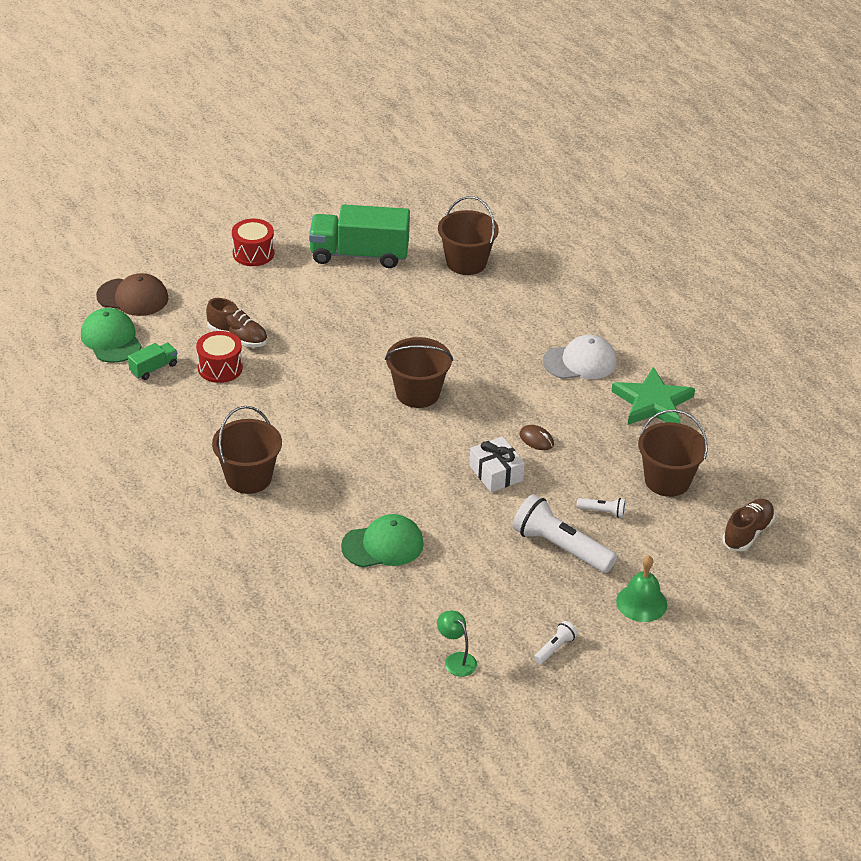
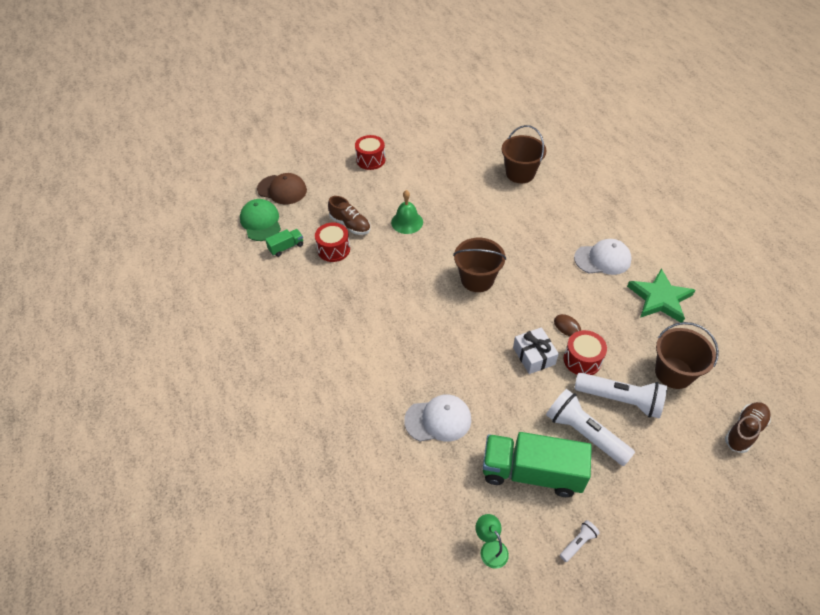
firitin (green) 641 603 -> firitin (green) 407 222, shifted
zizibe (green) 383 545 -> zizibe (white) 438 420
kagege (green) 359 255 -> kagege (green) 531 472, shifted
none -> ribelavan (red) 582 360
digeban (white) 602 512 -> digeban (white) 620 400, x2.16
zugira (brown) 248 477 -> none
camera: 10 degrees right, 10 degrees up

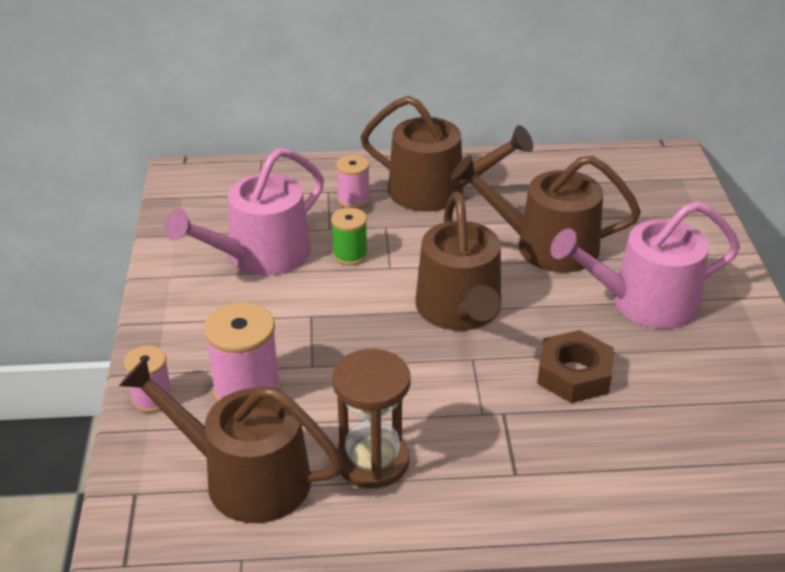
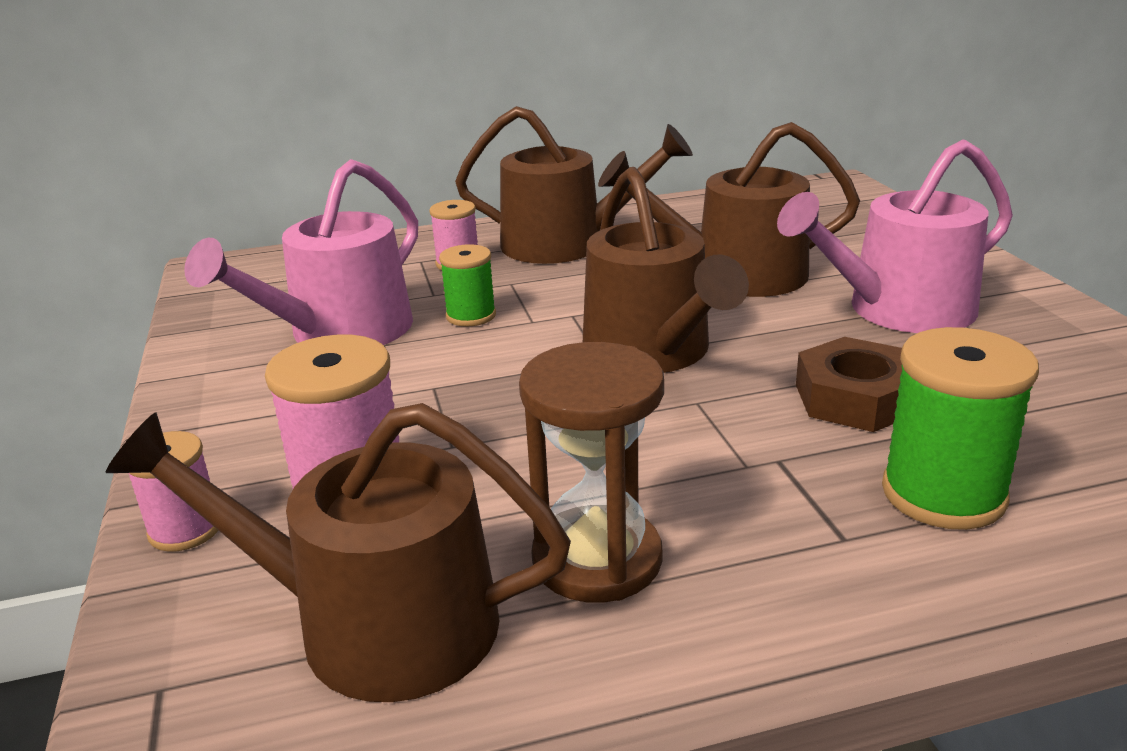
none -> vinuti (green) 943 494
camera: 10 degrees left, 10 degrees down

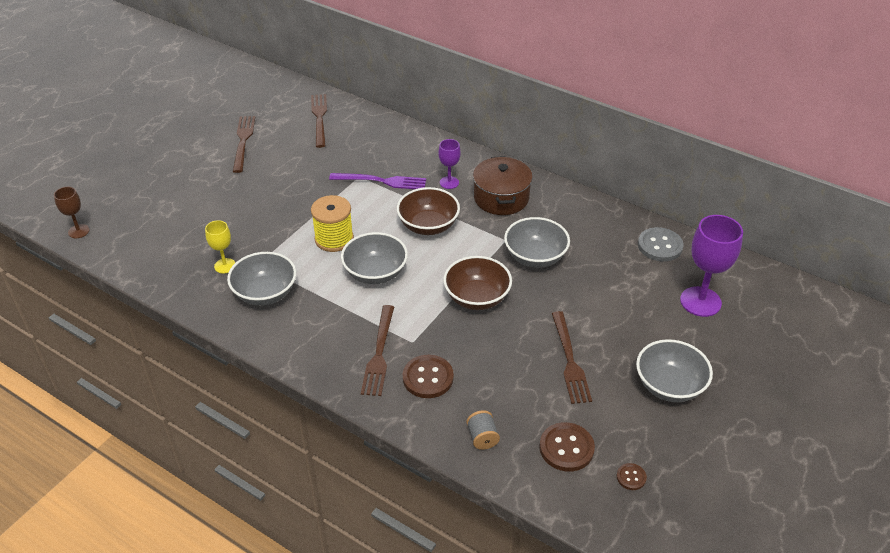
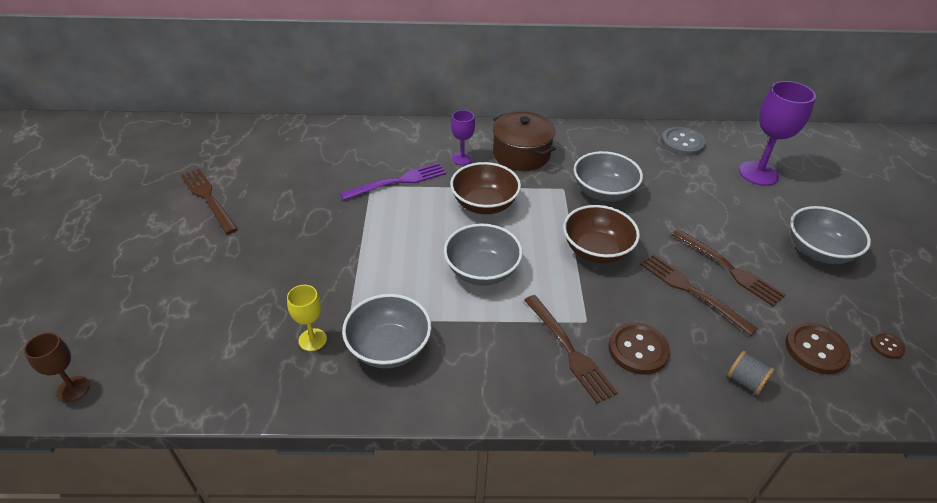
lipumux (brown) 319 118 -> lipumux (brown) 692 291, shifted
vinuti (yellow) 334 239 -> none
camera: 35 degrees left, 0 degrees up

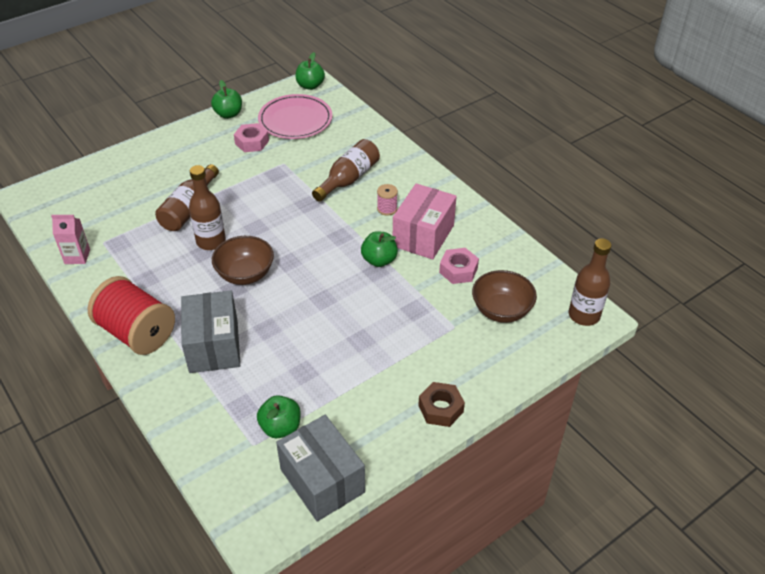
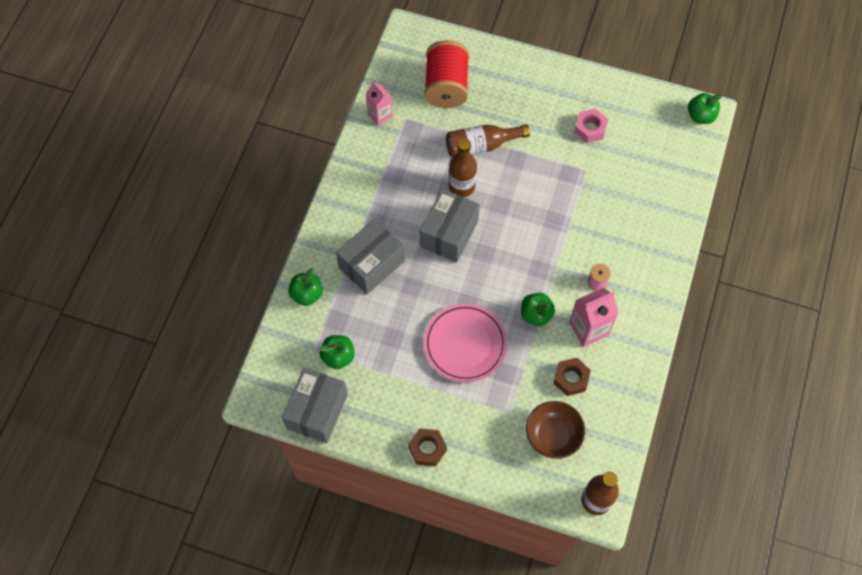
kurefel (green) 228 114 -> kurefel (green) 307 294, shifted
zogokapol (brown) 245 274 -> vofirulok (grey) 449 234
vinuti (red) 137 332 -> vinuti (red) 446 86, shifted
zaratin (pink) 295 120 -> zaratin (pink) 465 344, shifted
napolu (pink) 458 270 -> napolu (brown) 571 378
vofirulok (pink) 423 235 -> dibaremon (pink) 588 328
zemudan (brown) 348 179 -> none
camera: 55 degrees right, 20 degrees up

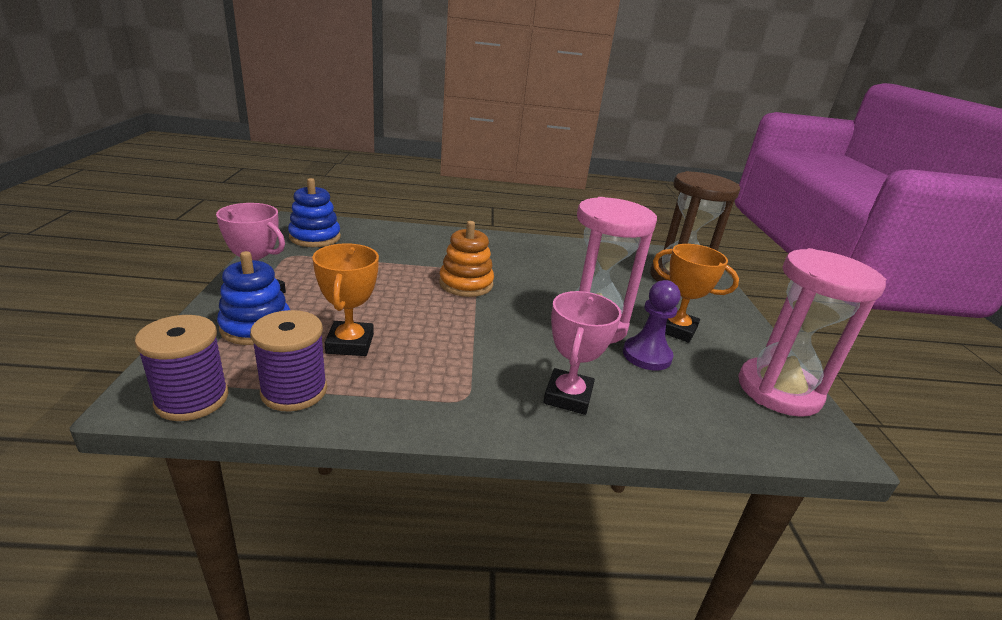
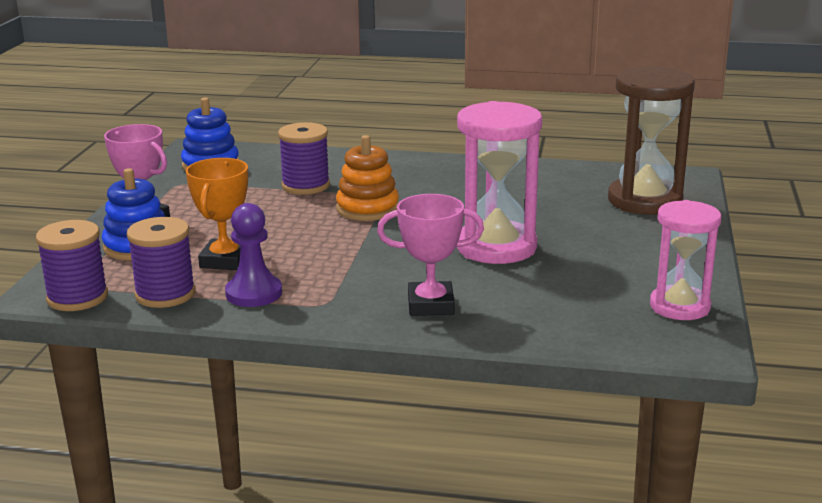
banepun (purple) 646 355 -> banepun (purple) 254 293, shifted
none -> vinuti (purple) 305 186
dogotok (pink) 568 396 -> dogotok (pink) 430 305, 60 degrees clockwise
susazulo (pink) 778 390 -> susazulo (pink) 679 306, x0.66
dogotok (orange) 676 329 -> none
camera: 15 degrees right, 5 degrees down

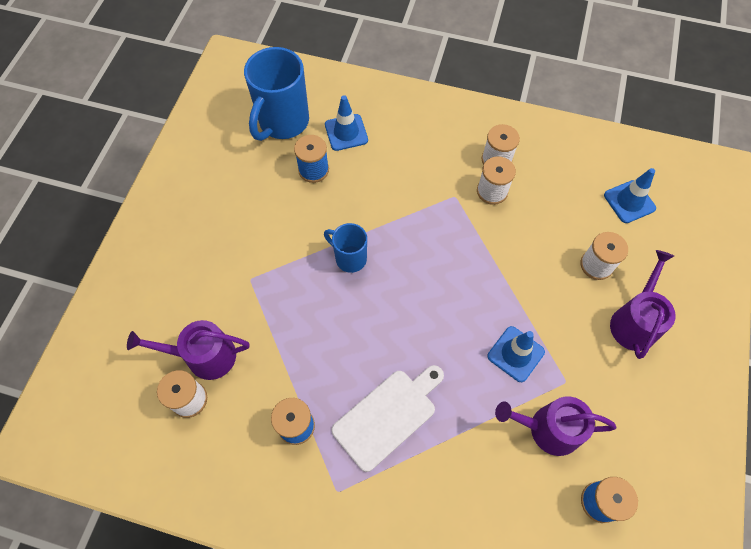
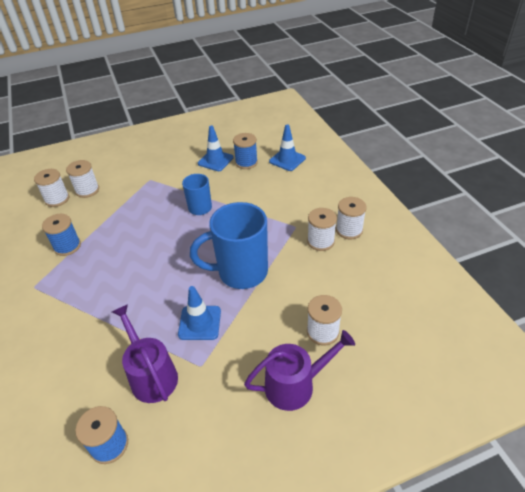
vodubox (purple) 204 356 -> vinuti (white) 87 190
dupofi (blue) 282 122 -> dupofi (blue) 240 272, shifted
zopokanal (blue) 629 202 -> zopokanal (blue) 215 160, shifted
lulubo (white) 388 416 -> none
camera: 55 degrees right, 20 degrees down

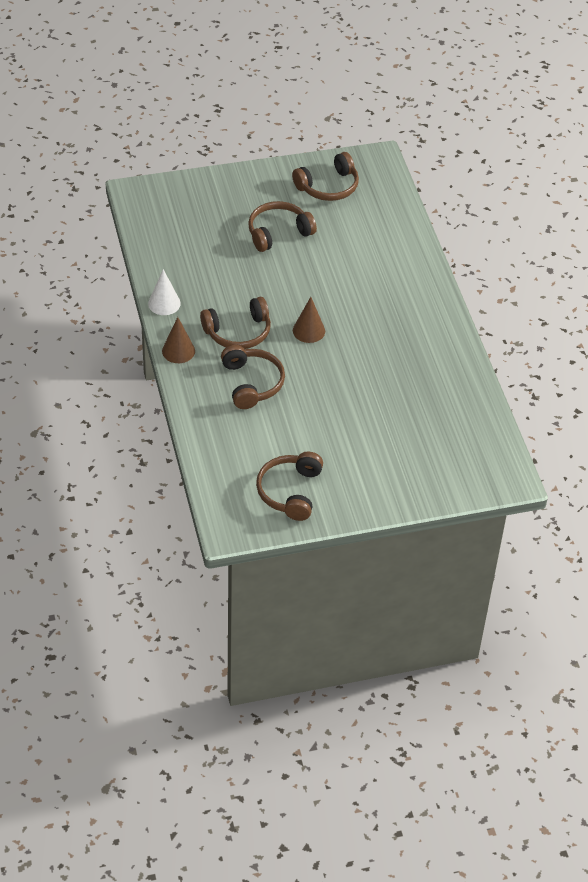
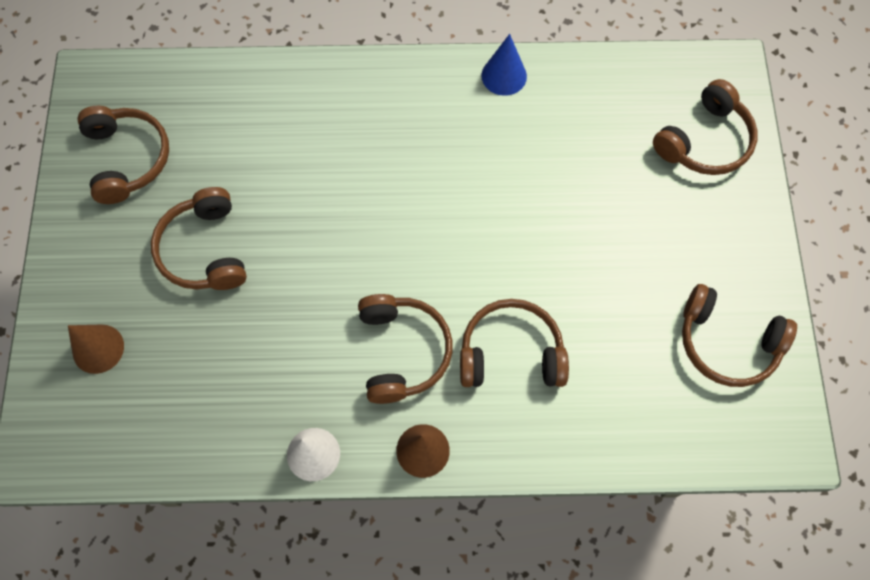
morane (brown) 309 330 -> morane (brown) 98 348, shifted
none -> morane (blue) 504 76
none -> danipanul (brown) 705 141
camera: 75 degrees left, 20 degrees up

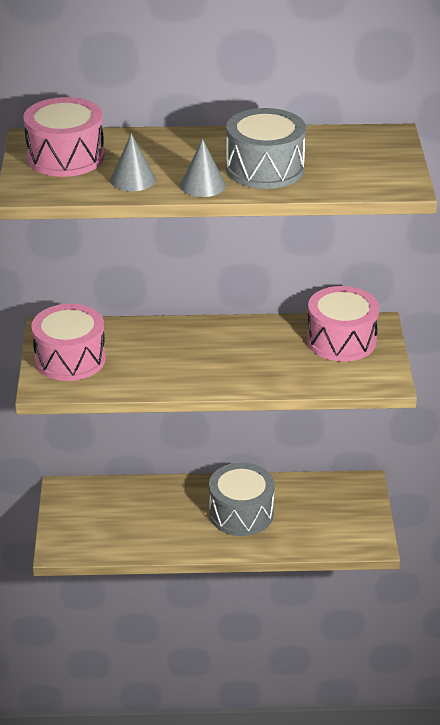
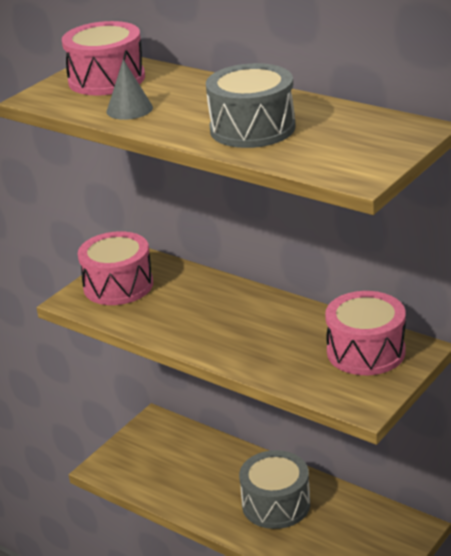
morane (grey) 202 185 -> none
camera: 40 degrees right, 5 degrees down

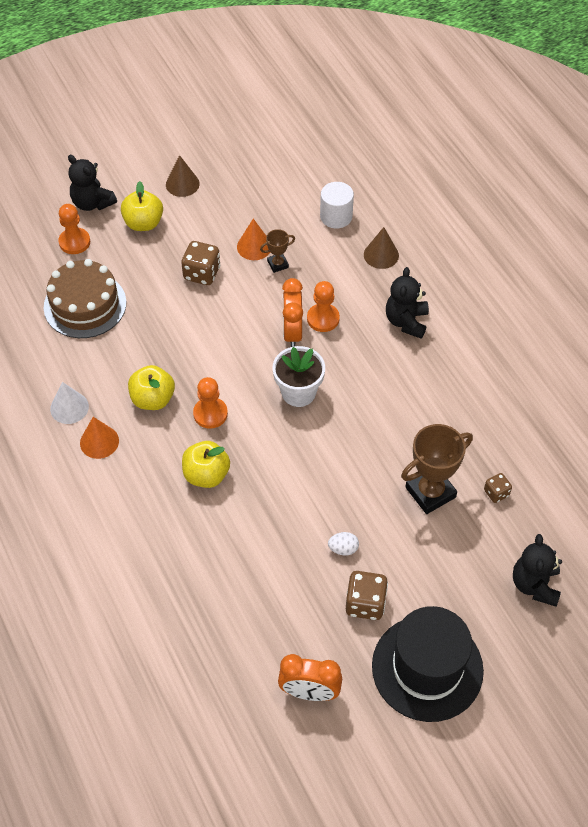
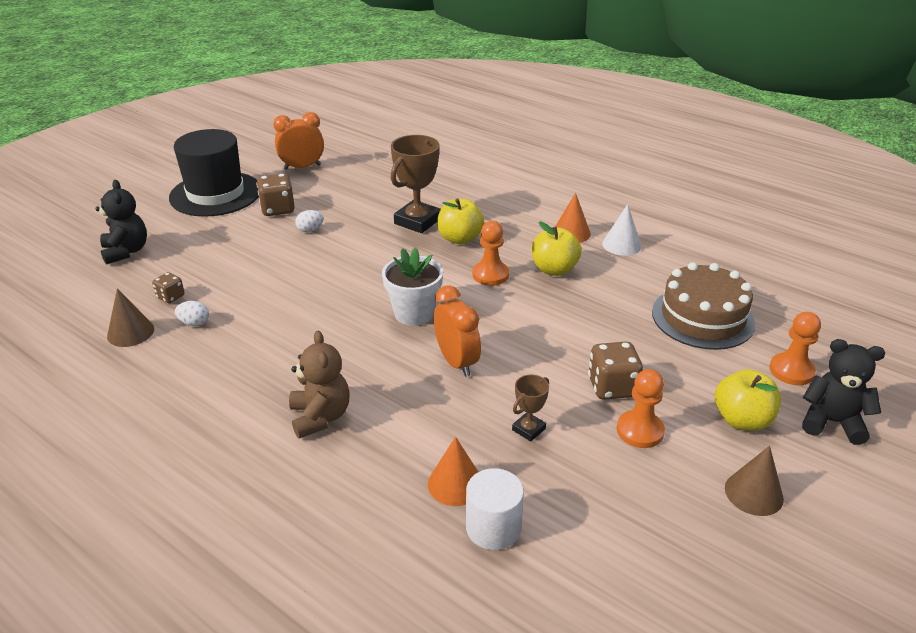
morane (brown) 381 255 -> morane (brown) 130 332, shifted
none -> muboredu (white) 194 323
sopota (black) 406 321 -> sopota (brown) 320 417
dogotok (brown) 430 492 -> dogotok (brown) 417 221, shifted
morane (orange) 254 246 -> morane (orange) 455 484, shifted
banepun (orange) 323 319 -> banepun (orange) 640 431, shifted
camera: 155 degrees right, 20 degrees down

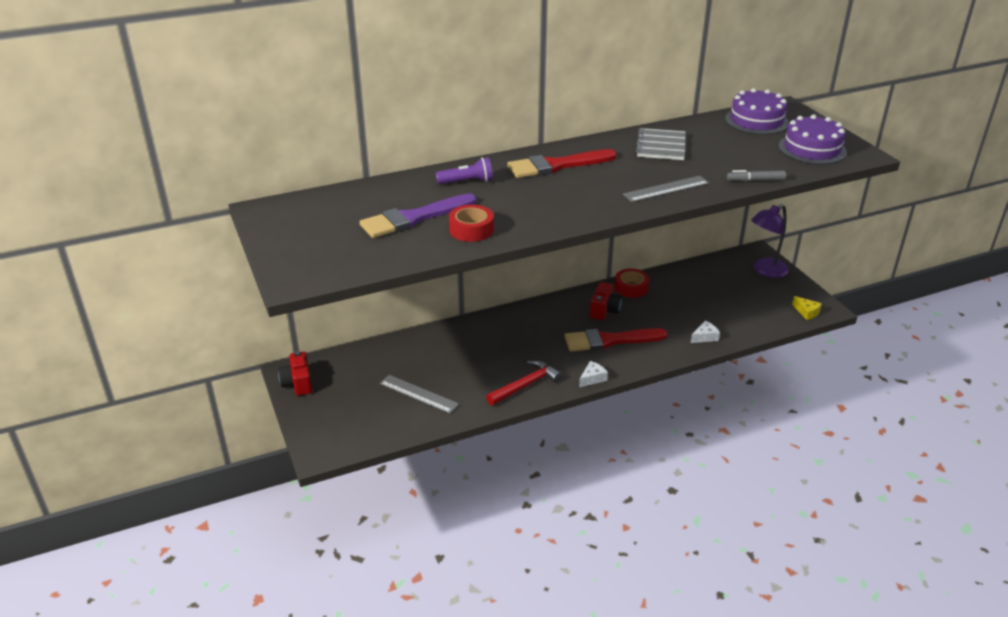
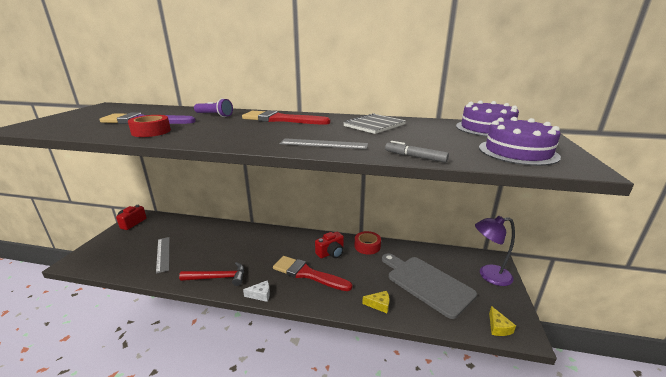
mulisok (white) 705 337 -> mulisok (yellow) 379 305
none -> lulubo (grey) 426 283
camera: 35 degrees right, 10 degrees down

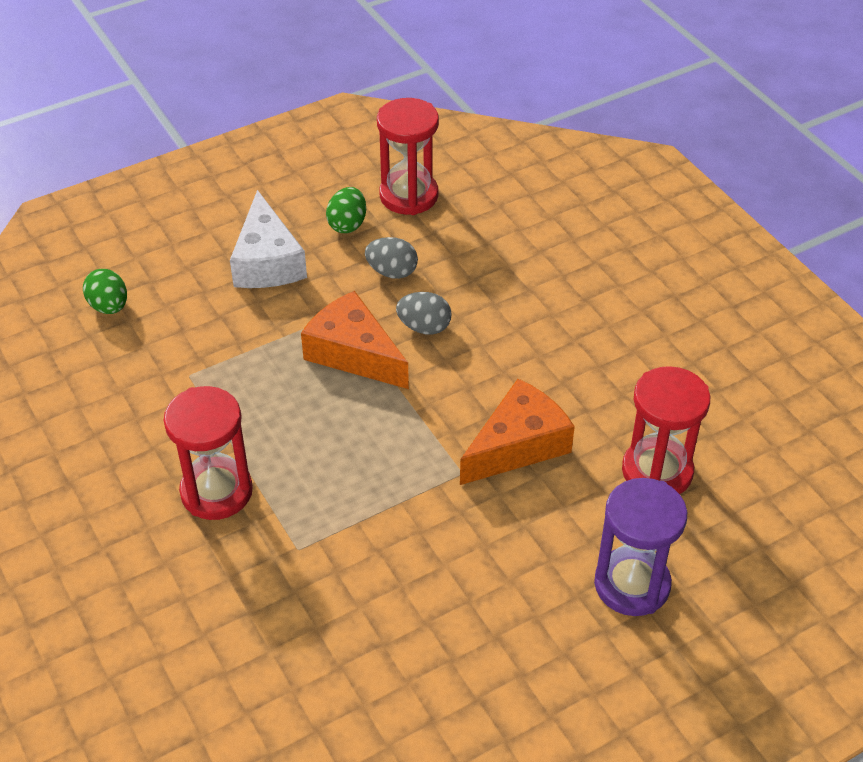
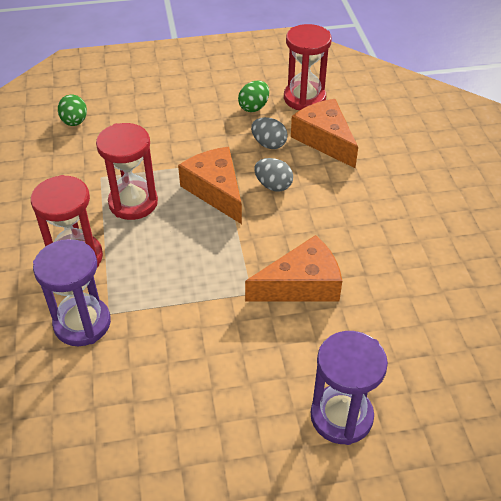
none -> susazulo (purple) 82 323
susazulo (red) 657 471 -> susazulo (red) 133 203, shifted
none -> mulisok (orange) 324 140
mulisok (white) 267 261 -> none
camera: 20 degrees right, 0 degrees up

